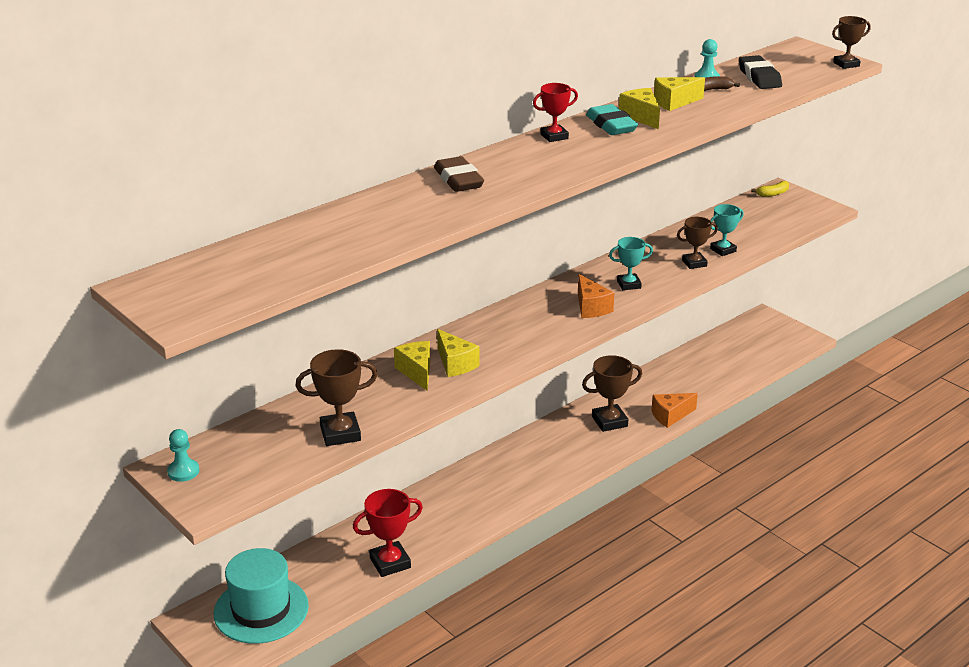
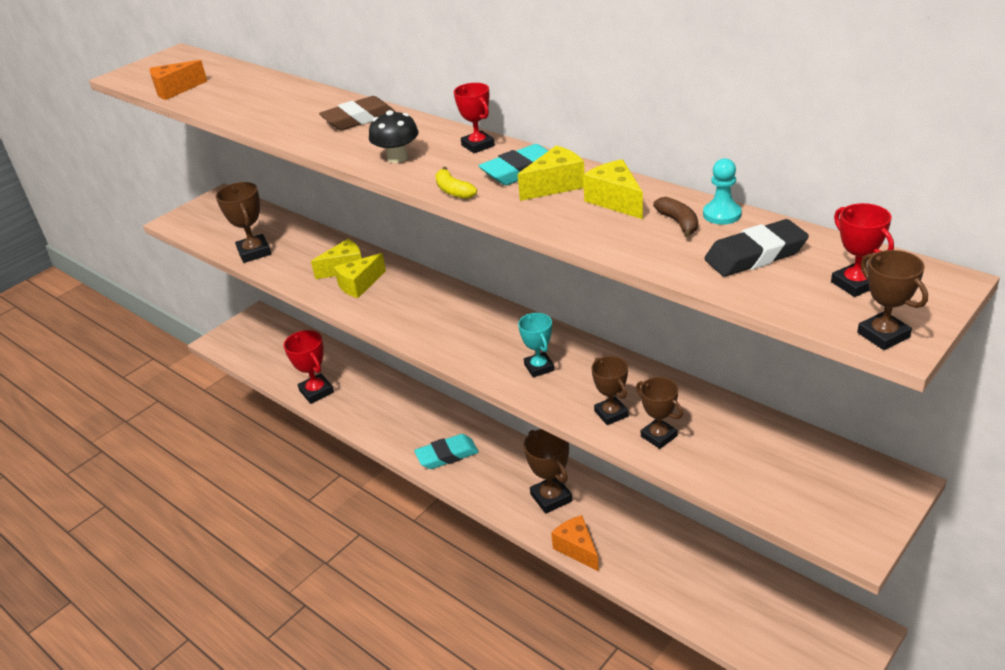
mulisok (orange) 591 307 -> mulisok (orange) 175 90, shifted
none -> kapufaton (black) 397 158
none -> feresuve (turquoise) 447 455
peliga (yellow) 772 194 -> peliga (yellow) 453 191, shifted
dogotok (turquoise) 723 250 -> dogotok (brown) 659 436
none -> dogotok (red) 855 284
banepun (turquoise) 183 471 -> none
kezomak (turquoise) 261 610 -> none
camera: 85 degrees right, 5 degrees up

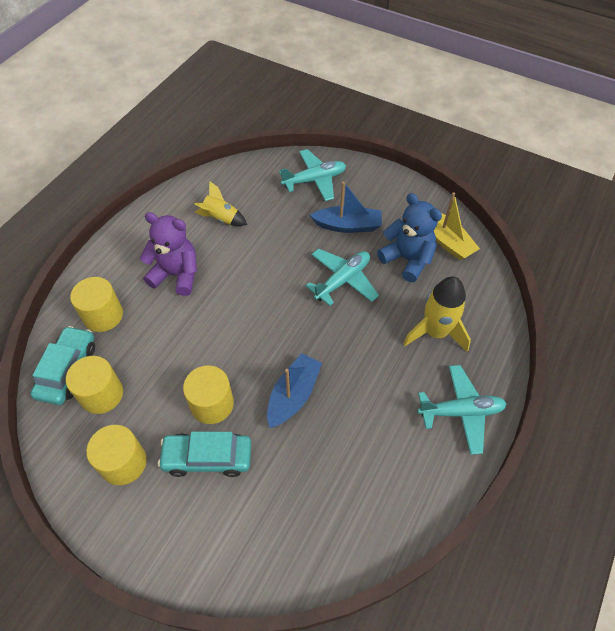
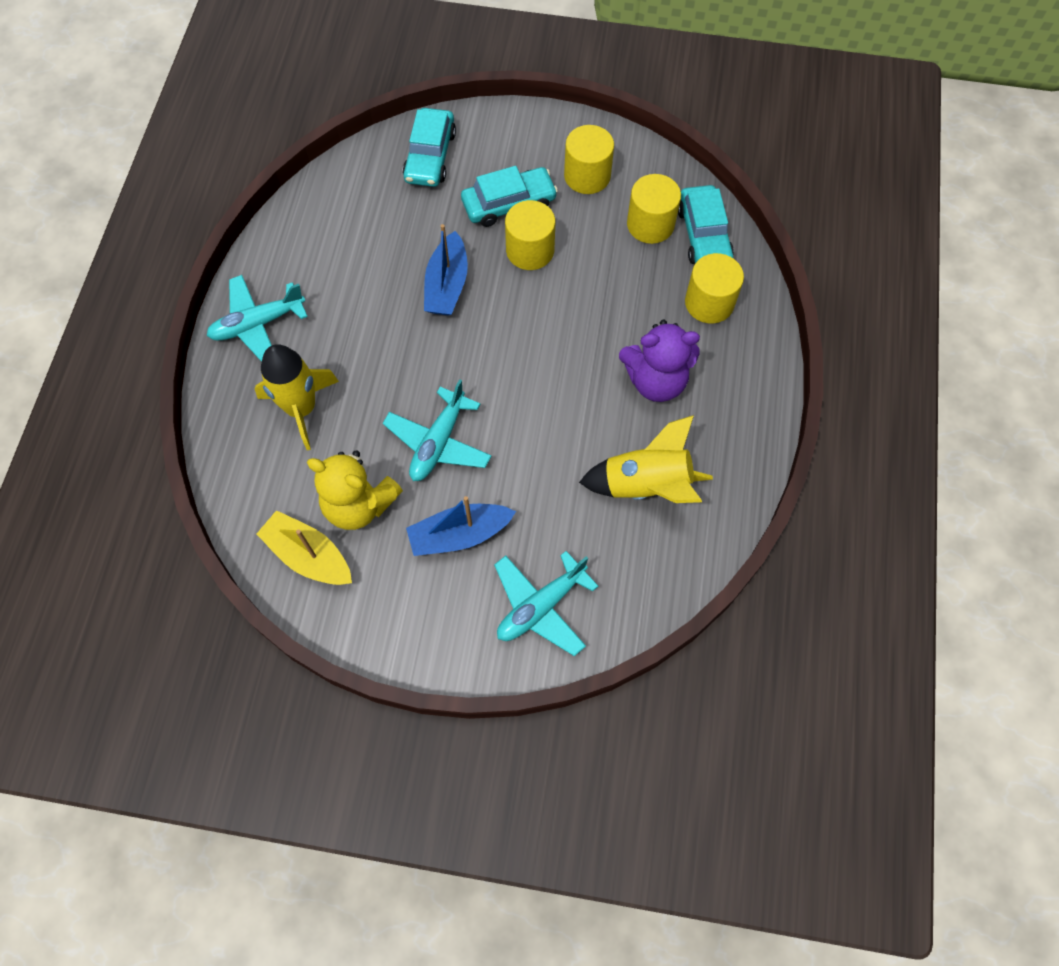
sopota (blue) 407 259 -> sopota (yellow) 359 504
none -> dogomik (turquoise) 430 156
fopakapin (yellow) 221 218 -> fopakapin (yellow) 646 485, x1.57
camera: 160 degrees right, 10 degrees up

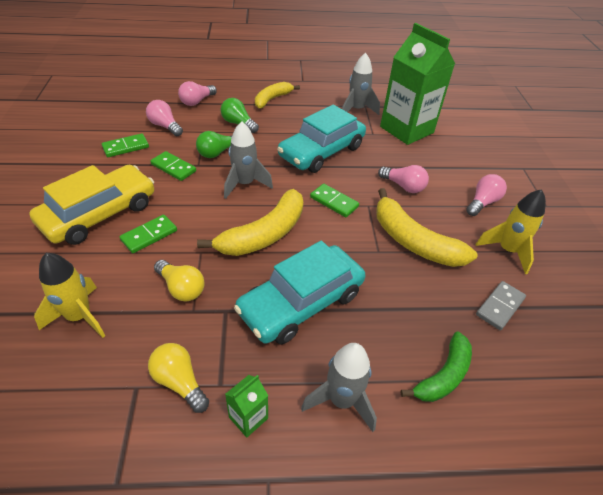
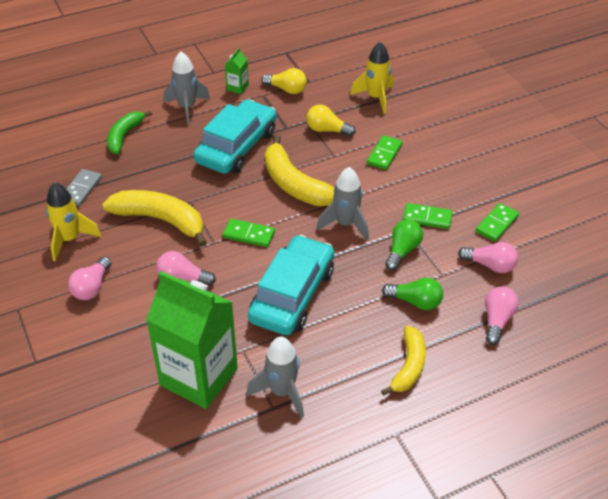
peliga (yellow) 264 234 -> peliga (yellow) 294 184, 60 degrees counterclockwise
dogomik (yellow) 99 214 -> none
camera: 160 degrees right, 0 degrees up

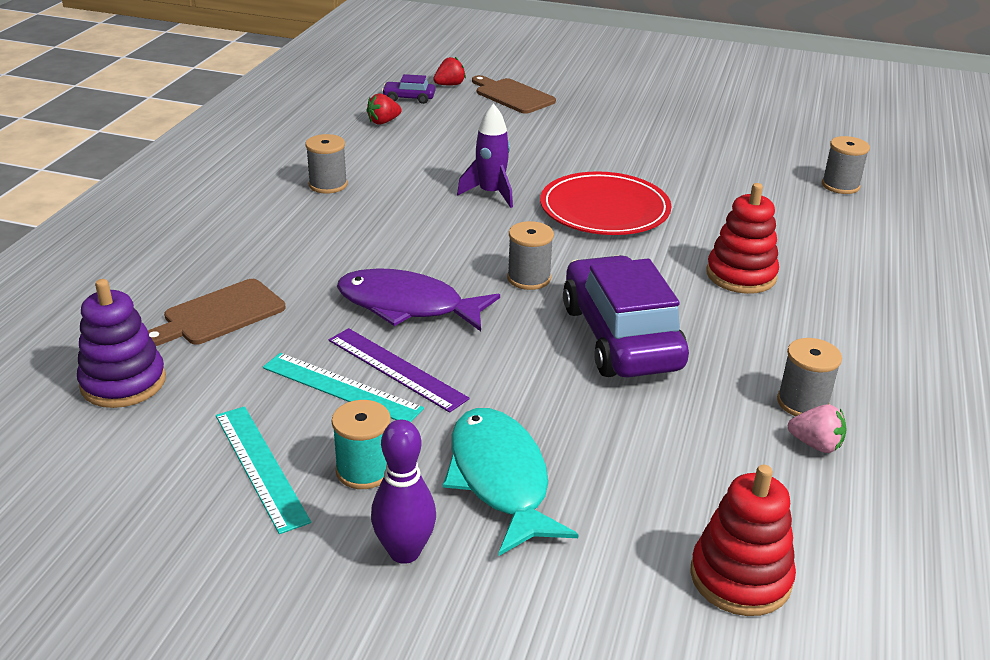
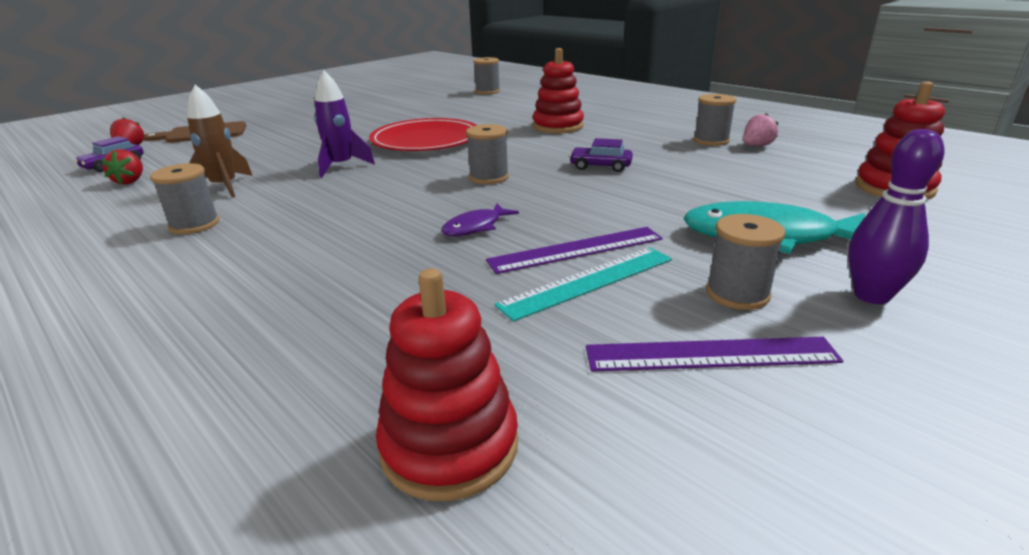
none -> fopakapin (brown) 224 187
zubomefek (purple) 123 382 -> zubomefek (red) 449 446
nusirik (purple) 407 306 -> nusirik (purple) 475 227, x0.50
dogomik (purple) 620 337 -> dogomik (purple) 600 166, x0.42
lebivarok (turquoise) 260 466 -> lebivarok (purple) 710 355
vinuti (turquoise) 364 470 -> vinuti (grey) 737 294
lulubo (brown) 219 314 -> none
camera: 60 degrees left, 5 degrees down

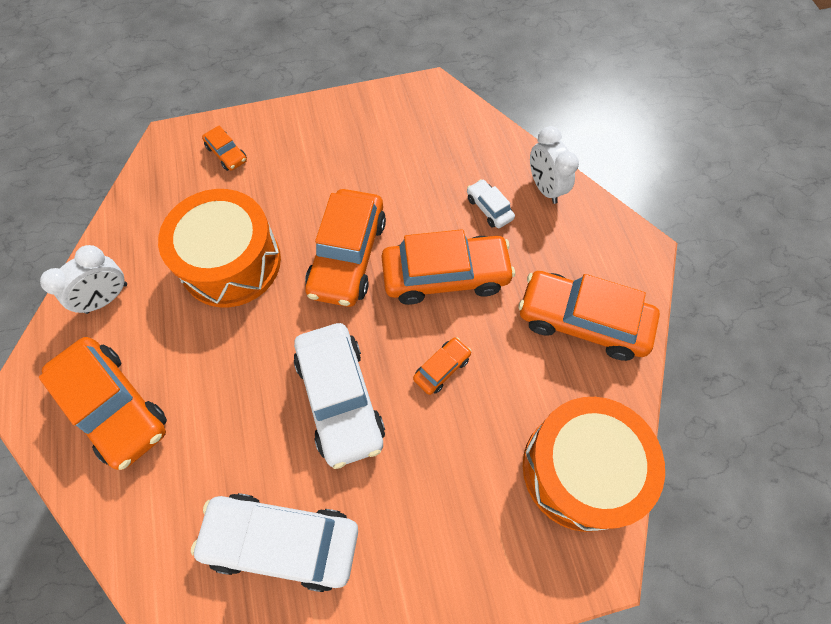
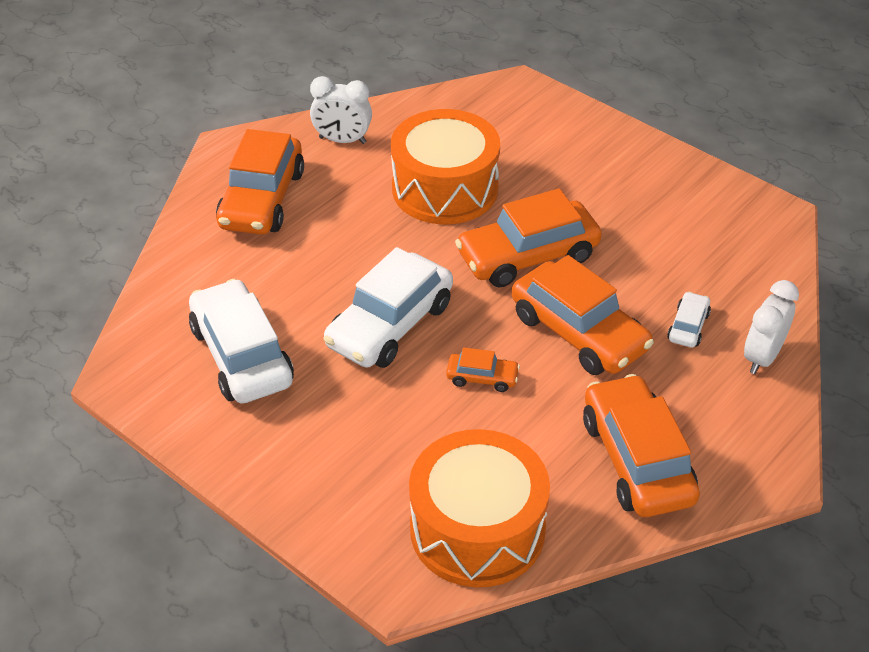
dogomik (orange) 227 154 -> none
camera: 55 degrees right, 20 degrees down

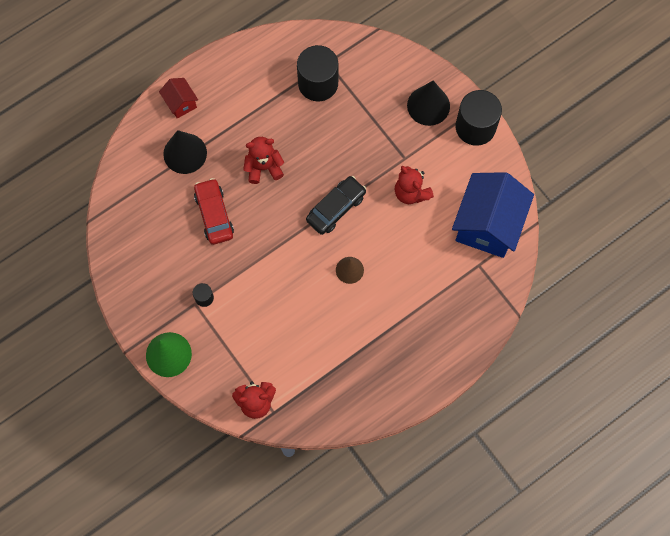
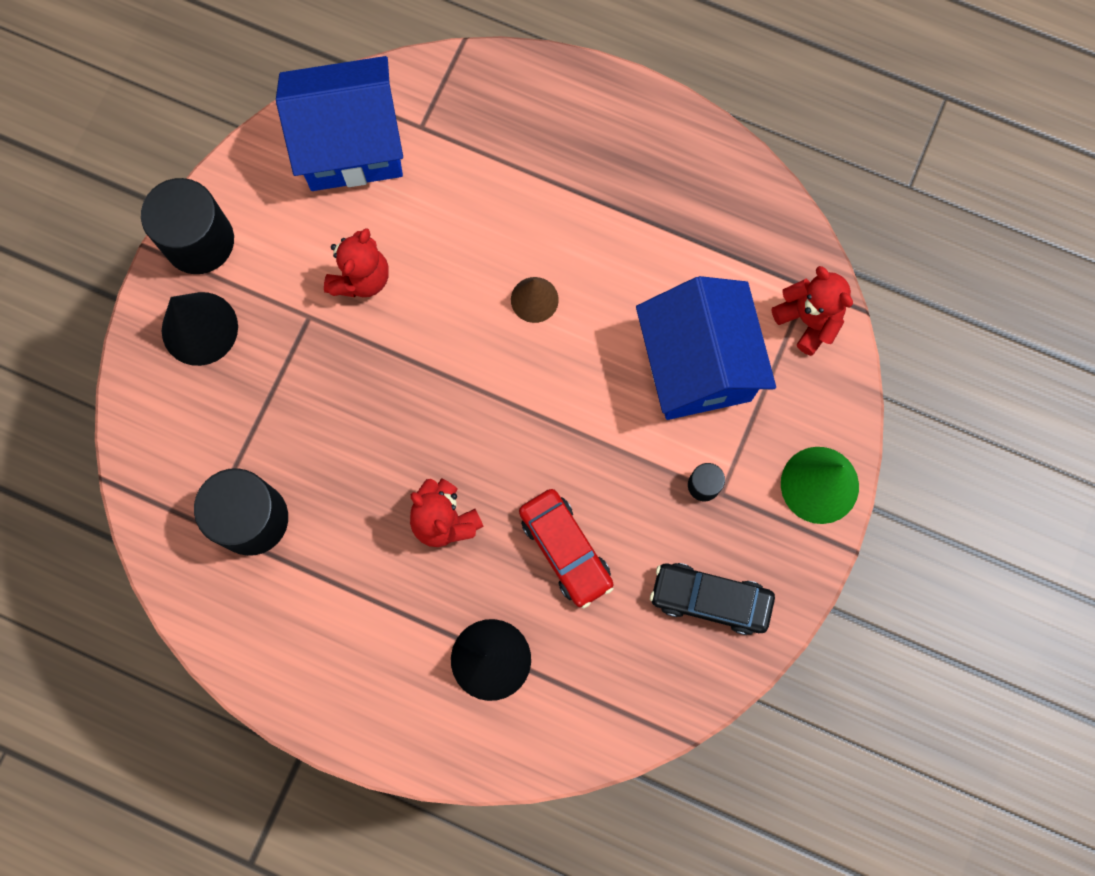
dogomik (red) 214 214 -> dogomik (red) 565 550, 75 degrees counterclockwise
none -> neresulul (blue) 697 365
dogomik (black) 336 208 -> dogomik (black) 710 599, shifted
neresulul (red) 180 103 -> none
camera: 120 degrees left, 5 degrees up

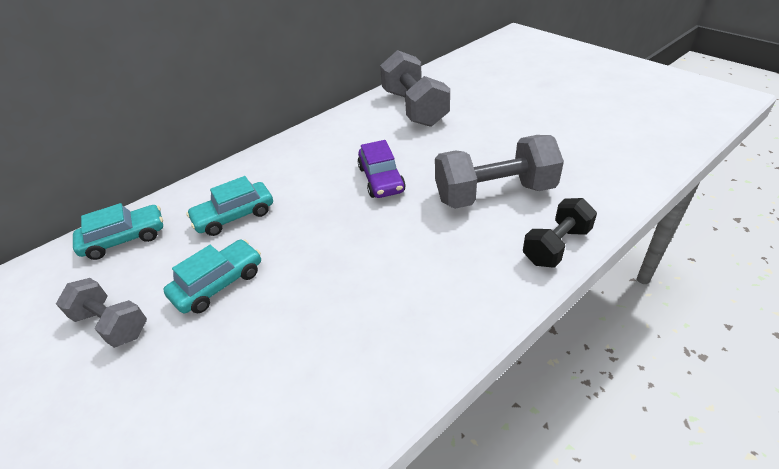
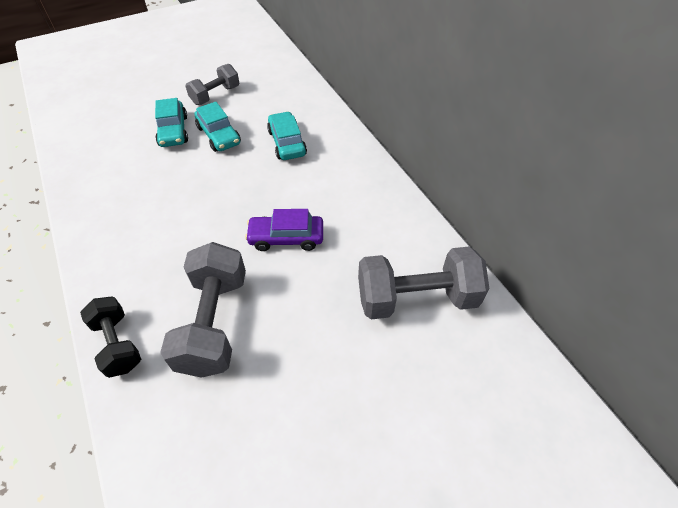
dogomik (turquoise) 125 239 -> dogomik (turquoise) 173 131, shifted
camera: 100 degrees right, 10 degrees up

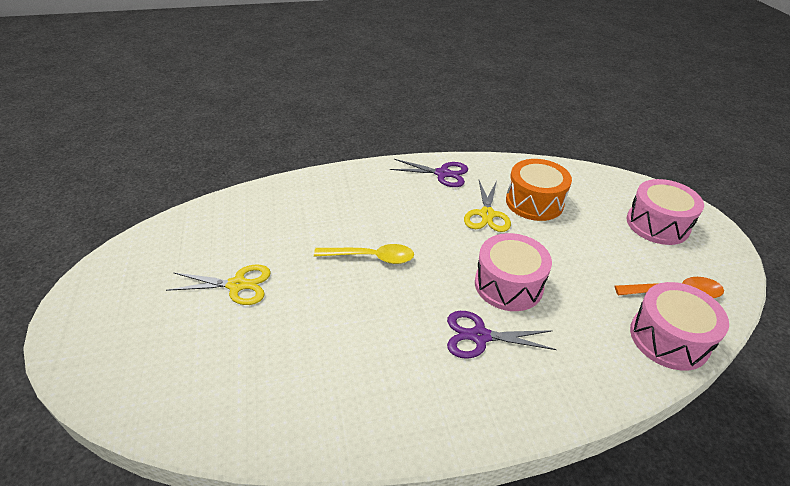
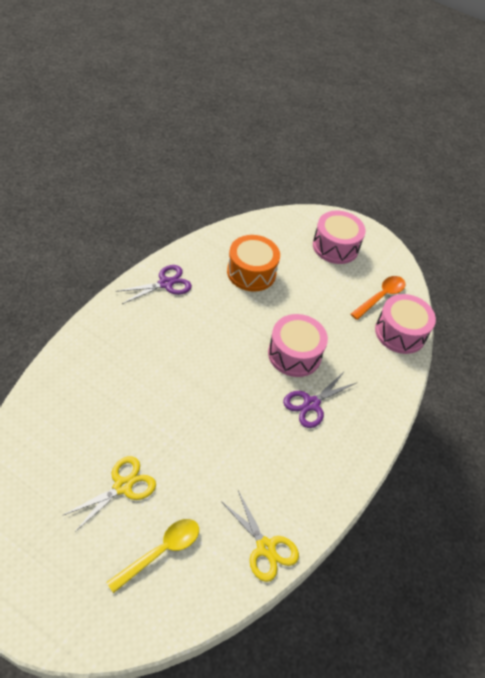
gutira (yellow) 371 257 -> gutira (yellow) 161 551, shifted
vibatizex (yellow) 487 214 -> vibatizex (yellow) 265 547, shifted
camera: 50 degrees left, 10 degrees up

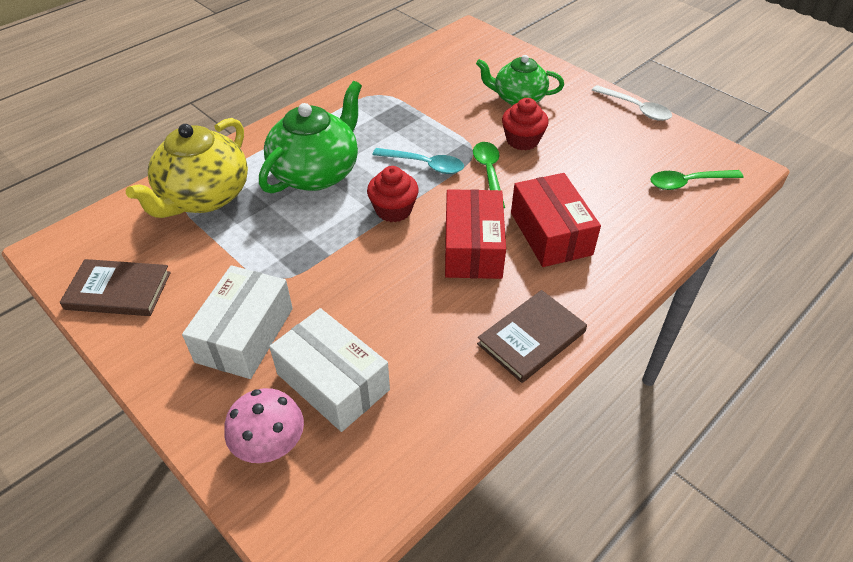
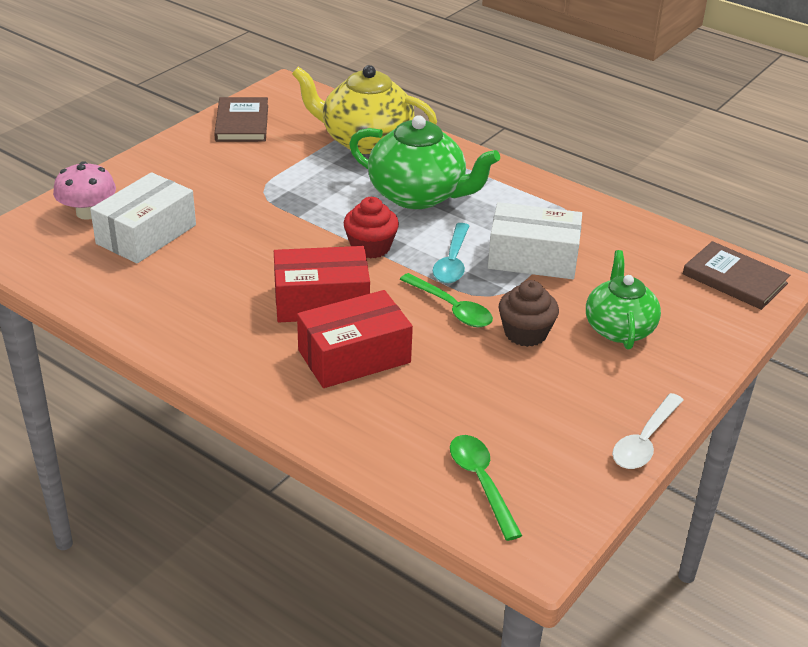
gutira (green) 489 173 -> gutira (green) 451 308, 60 degrees clockwise
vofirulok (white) 245 335 -> vofirulok (white) 533 258, shifted
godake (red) 522 140 -> godake (brown) 525 333
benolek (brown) 531 338 -> benolek (brown) 734 279, shifted
camera: 80 degrees right, 10 degrees down

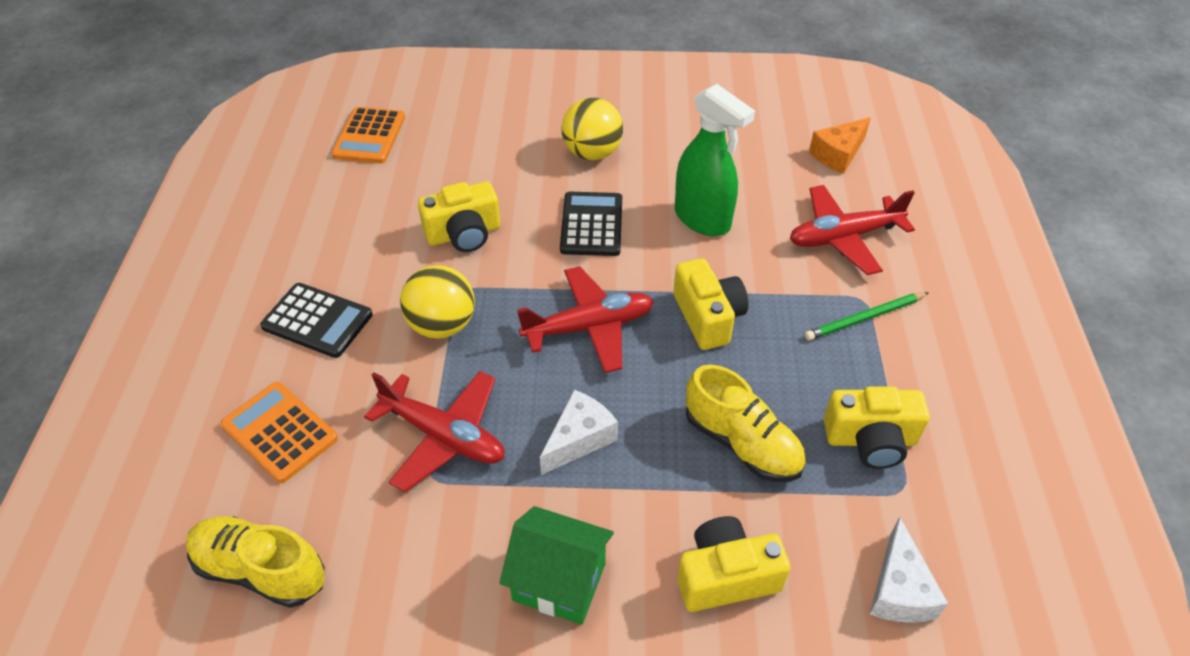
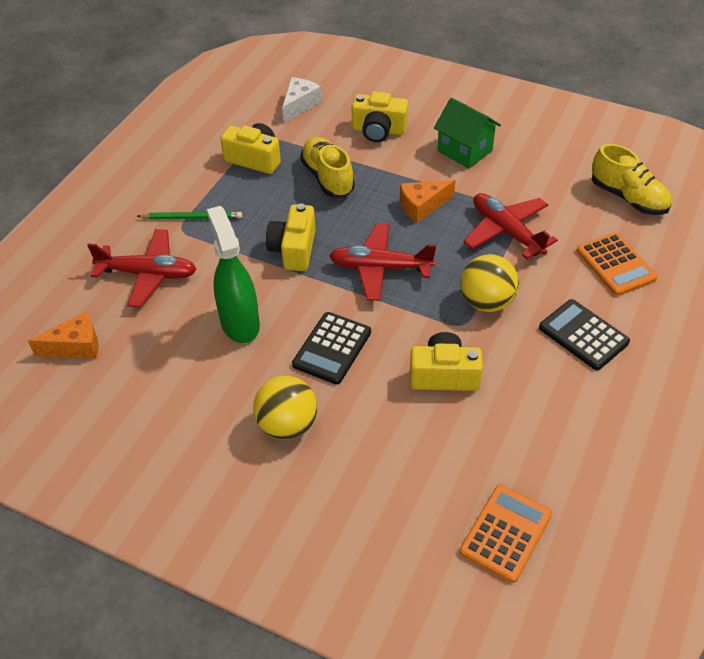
mulisok (white) 579 439 -> mulisok (orange) 422 206
camera: 155 degrees left, 0 degrees up

